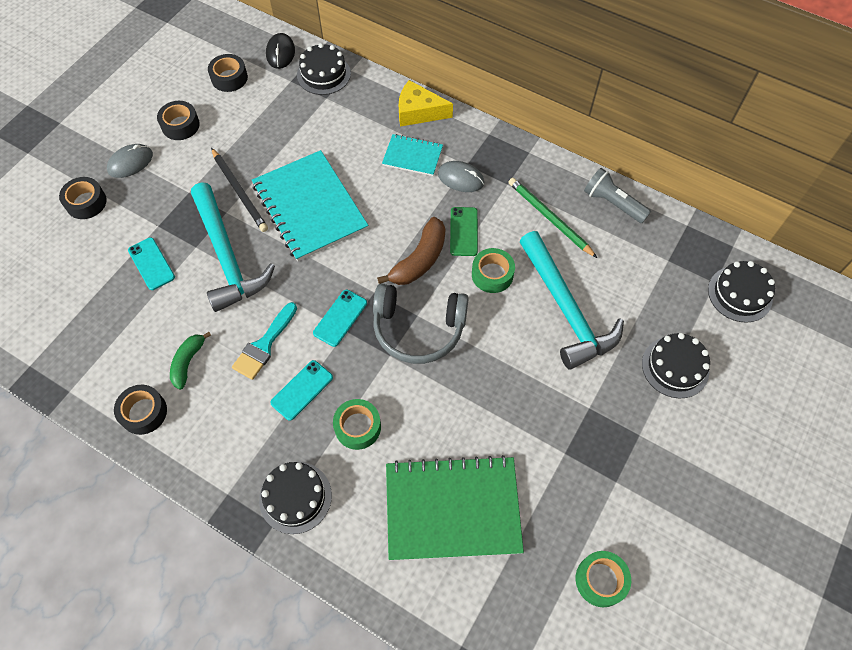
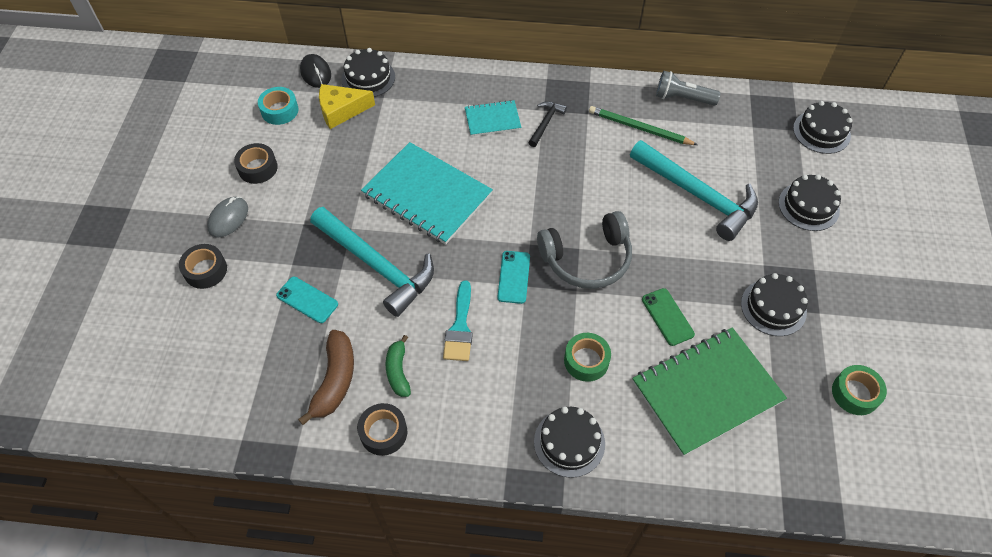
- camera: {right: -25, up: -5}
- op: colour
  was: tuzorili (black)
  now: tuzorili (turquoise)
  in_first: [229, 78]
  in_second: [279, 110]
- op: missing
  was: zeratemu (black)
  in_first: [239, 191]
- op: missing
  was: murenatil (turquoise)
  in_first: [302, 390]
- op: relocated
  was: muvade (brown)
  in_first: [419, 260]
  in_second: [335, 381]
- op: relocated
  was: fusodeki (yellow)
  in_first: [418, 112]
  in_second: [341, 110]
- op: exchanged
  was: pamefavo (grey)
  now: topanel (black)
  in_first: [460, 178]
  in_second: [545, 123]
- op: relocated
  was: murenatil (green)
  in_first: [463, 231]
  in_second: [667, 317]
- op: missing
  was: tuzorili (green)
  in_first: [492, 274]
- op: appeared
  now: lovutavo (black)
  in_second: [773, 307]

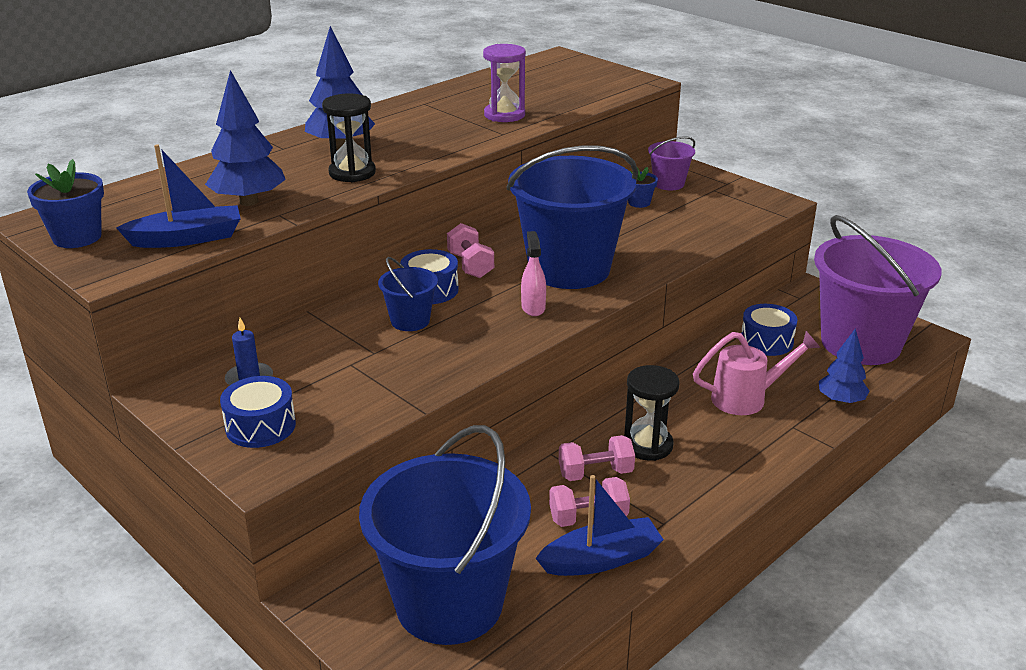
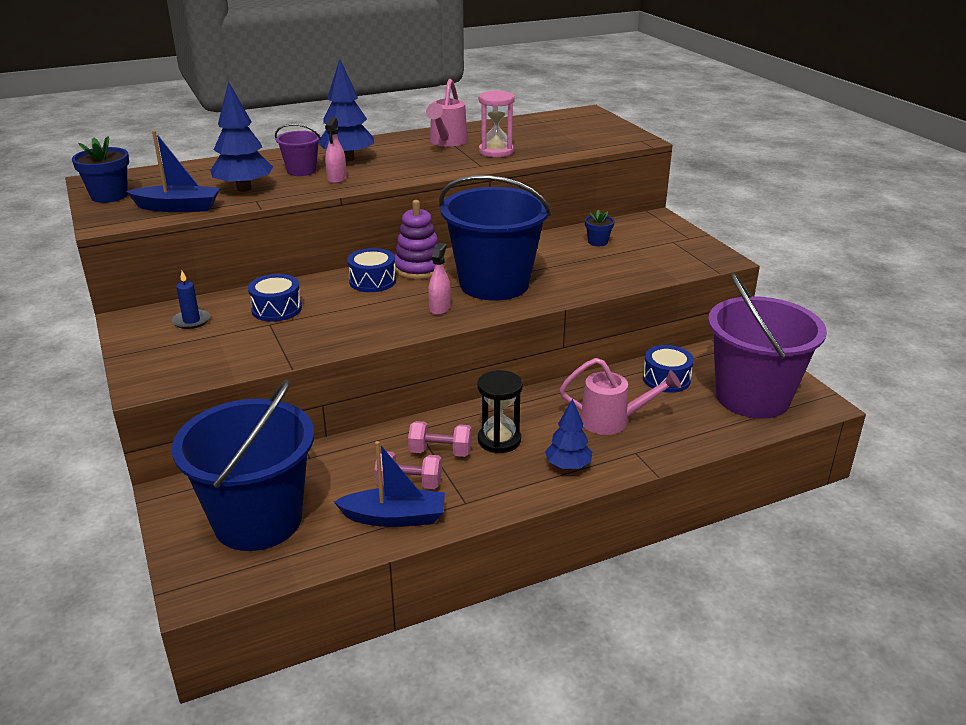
- camera: {right: 20, up: 0}
- op: relocated
  was: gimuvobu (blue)
  in_first: [260, 426]
  in_second: [276, 309]
- op: exchanged
  was: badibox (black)
  now: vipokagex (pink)
  in_first: [352, 173]
  in_second: [337, 179]
- op: missing
  was: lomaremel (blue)
  in_first: [410, 321]
- op: exchanged
  was: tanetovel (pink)
  now: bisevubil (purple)
  in_first: [470, 265]
  in_second: [418, 268]
- op: colour
  was: badibox (purple)
  now: badibox (pink)
  in_first: [504, 115]
  in_second: [496, 151]
- op: relocated
  was: lomaremel (purple)
  in_first: [668, 184]
  in_second: [301, 171]
- op: relocated
  was: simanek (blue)
  in_first: [840, 401]
  in_second: [568, 466]
- op: appeared
  now: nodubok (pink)
  in_second: [446, 142]

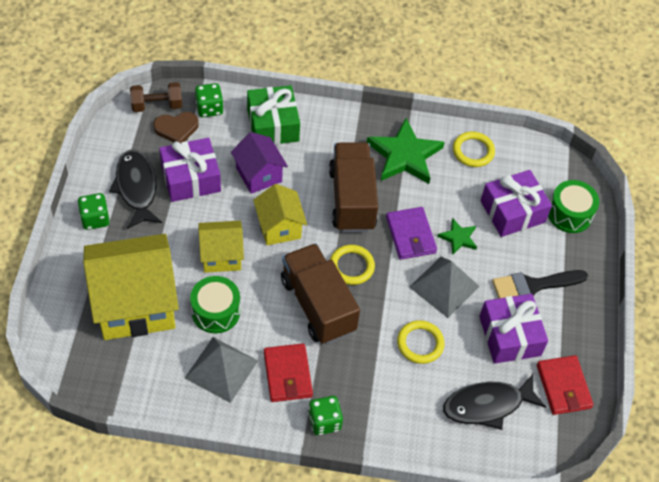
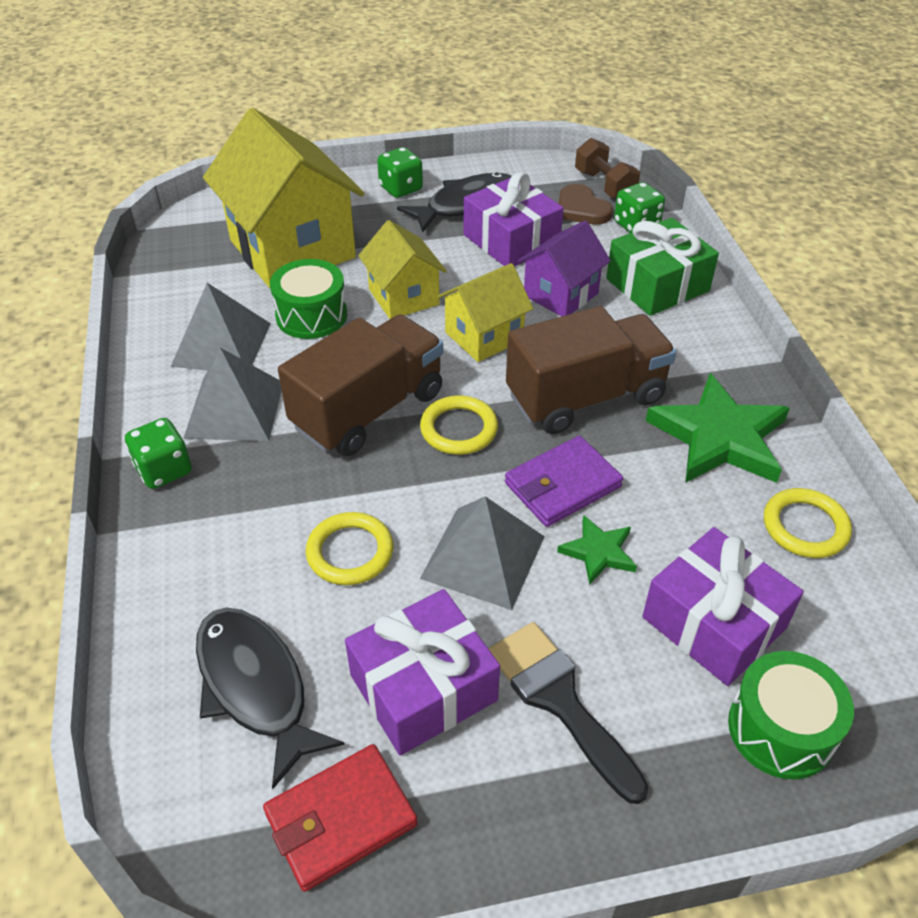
- camera: {right: 75, up: -10}
- op: exchanged
  was: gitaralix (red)
  now: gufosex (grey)
  in_first: [287, 374]
  in_second: [234, 409]

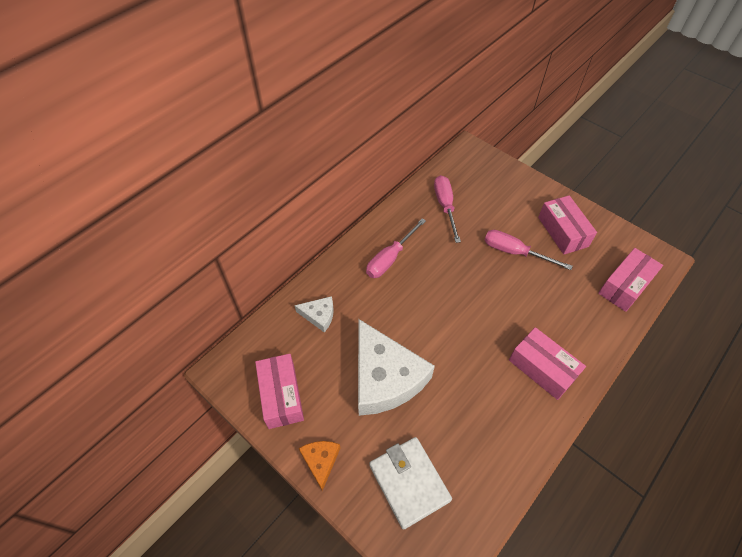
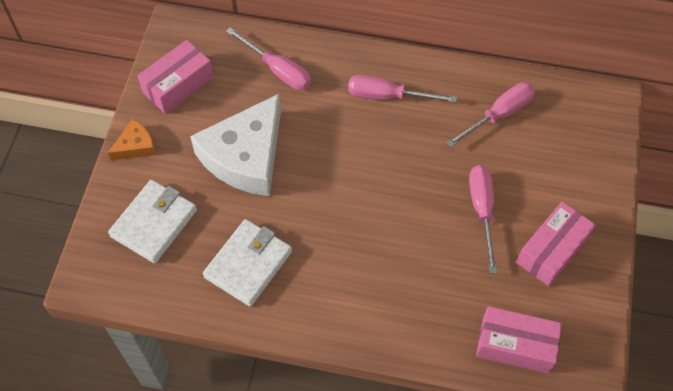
- camera: {right: 60, up: 5}
- op: exchanged
  was: fusodeki (white)
  now: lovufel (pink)
  in_first: [319, 315]
  in_second: [278, 70]
- op: missing
  was: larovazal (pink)
  in_first: [542, 368]
- op: appeared
  now: gitaralix (white)
  in_second: [248, 264]

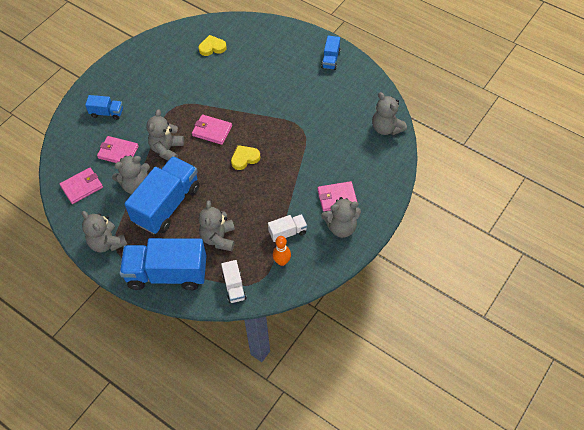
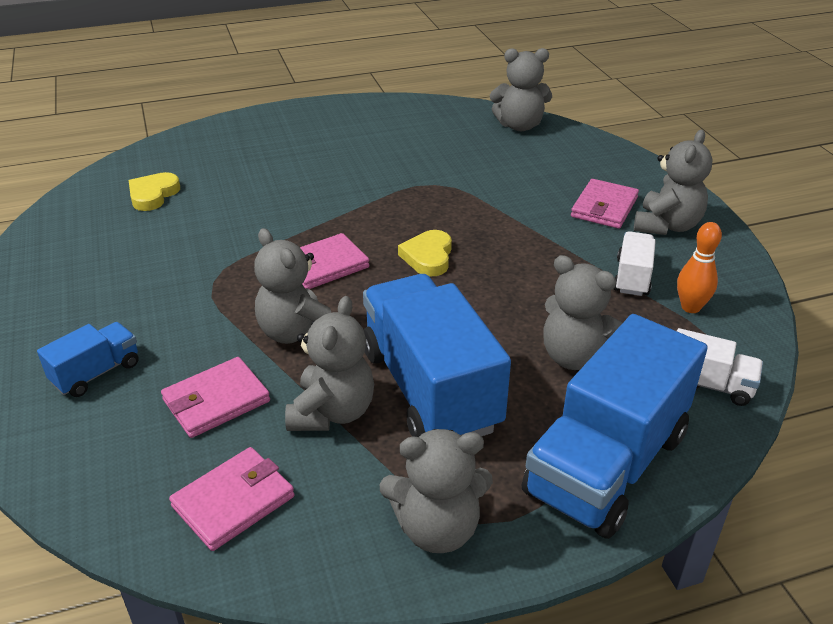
- camera: {right: -55, up: -20}
- op: spun
  was: gitaralix (pink)
  in_first: [82, 187]
  in_second: [234, 501]
  clockwise: 45
- op: missing
  was: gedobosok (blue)
  in_first: [330, 59]

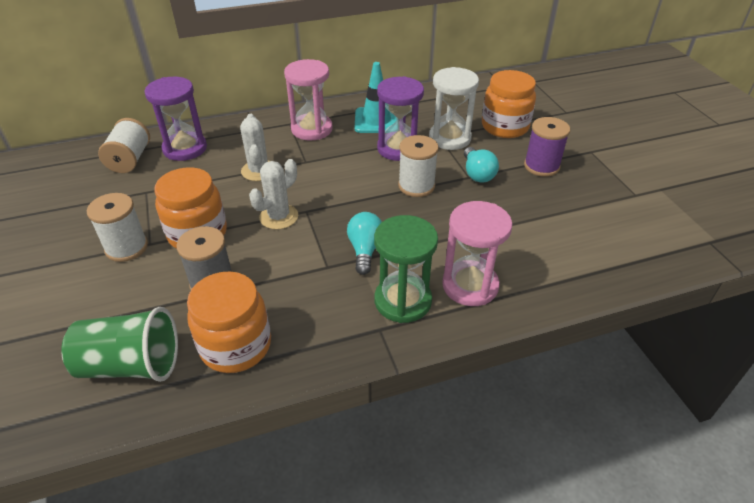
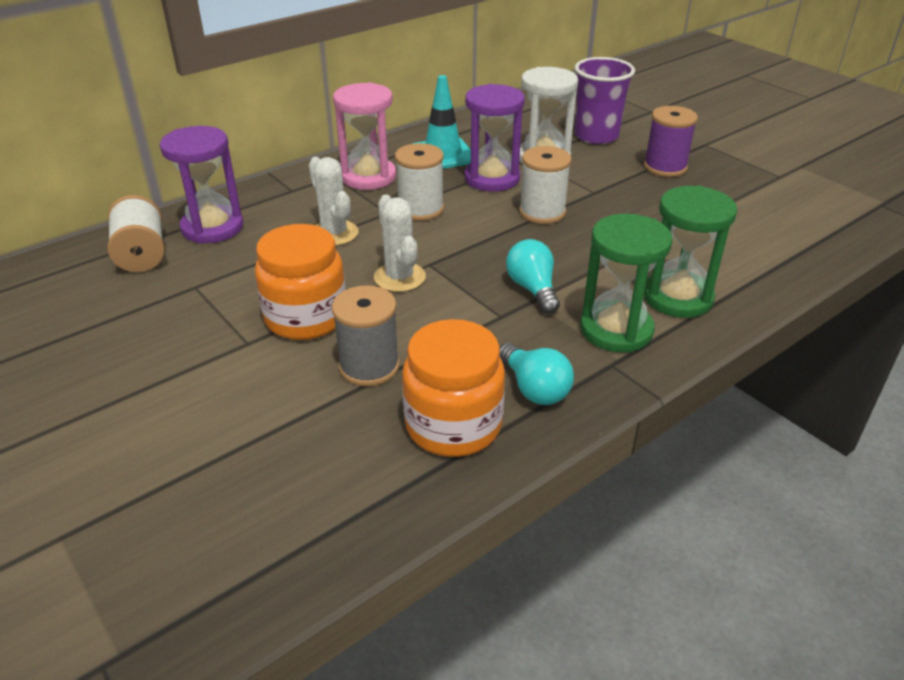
- camera: {right: -20, up: -5}
- op: missing
  was: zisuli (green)
  in_first: [131, 365]
- op: relocated
  was: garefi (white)
  in_first: [126, 247]
  in_second: [420, 209]
- op: spun
  was: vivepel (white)
  in_first: [279, 217]
  in_second: [399, 277]
  clockwise: -45
- op: colour
  was: badibox (pink)
  now: badibox (green)
  in_first: [470, 285]
  in_second: [677, 297]
- op: relocated
  was: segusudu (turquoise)
  in_first: [477, 174]
  in_second: [534, 388]
- op: exchanged
  was: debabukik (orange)
  now: zisuli (purple)
  in_first: [505, 127]
  in_second: [596, 136]

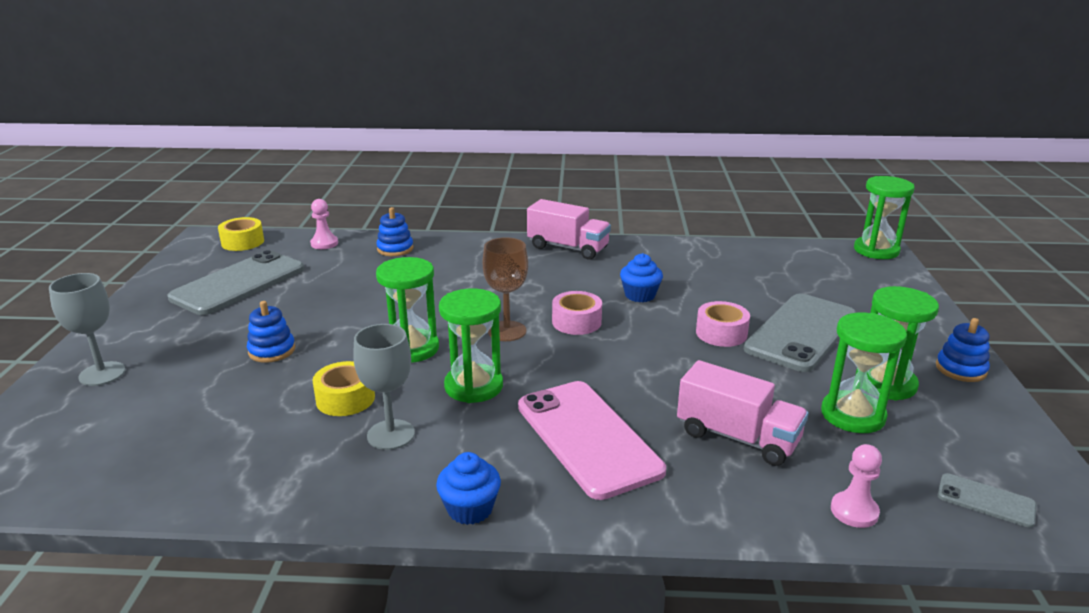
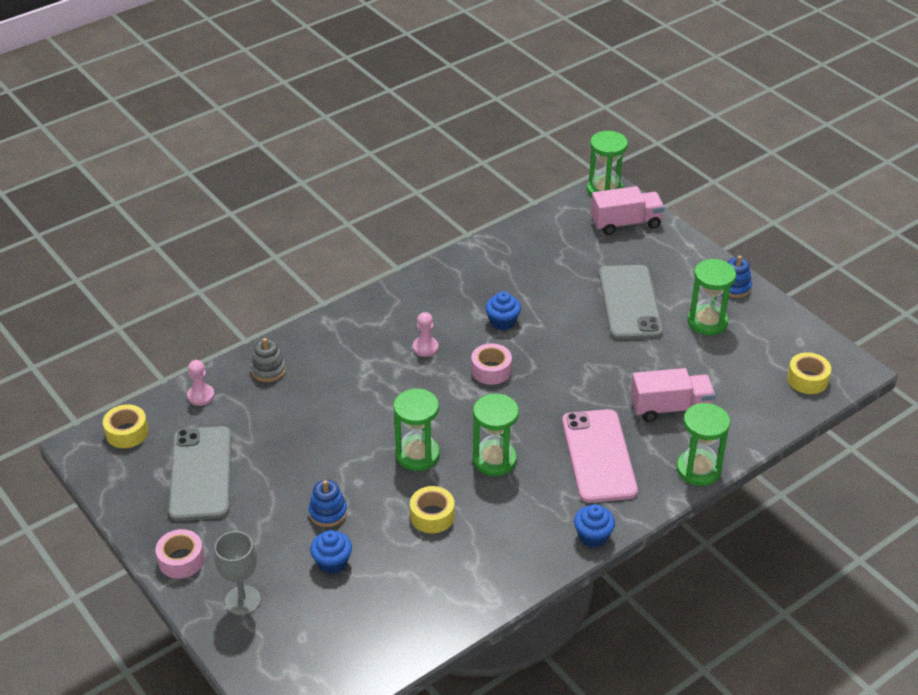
- camera: {right: -40, up: 15}
- op: missing
  was: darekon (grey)
  in_first: [391, 435]
- op: colour
  was: bisevubil (blue)
  now: bisevubil (grey)
  in_first: [395, 249]
  in_second: [268, 370]
- op: missing
  was: darekon (brown)
  in_first: [507, 331]
- op: spun
  was: murenatil (pink)
  in_first: [587, 438]
  in_second: [598, 456]
  clockwise: 60
- op: relocated
  was: gedobosok (pink)
  in_first: [568, 248]
  in_second: [626, 223]
- op: relocated
  was: tuzorili (pink)
  in_first: [721, 333]
  in_second: [181, 560]
- op: relocated
  was: badibox (green)
  in_first: [852, 415]
  in_second: [698, 469]
- op: relocated
  was: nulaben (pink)
  in_first: [854, 511]
  in_second: [425, 347]
- op: exchanged
  was: murenatil (grey)
  now: tuzorili (yellow)
  in_first: [985, 500]
  in_second: [807, 379]
- op: appeared
  now: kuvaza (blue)
  in_second: [332, 562]

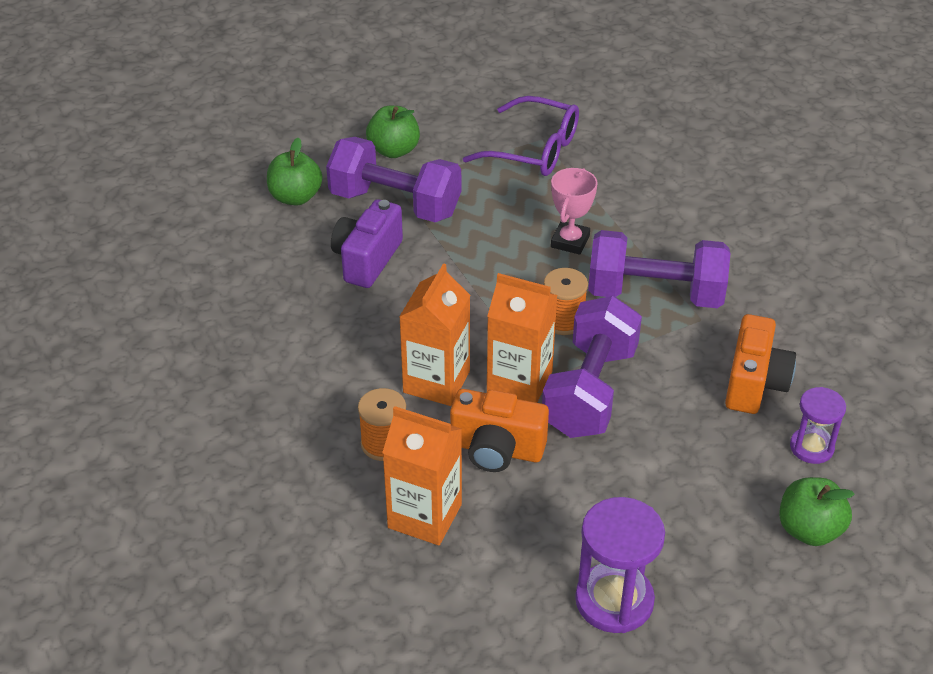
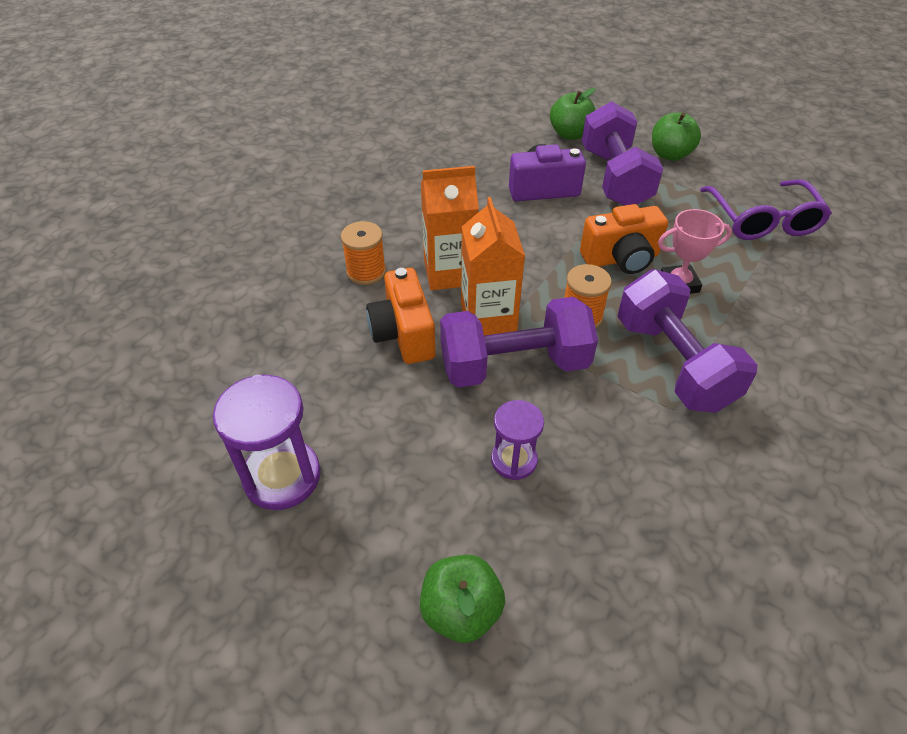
- camera: {right: 60, up: 5}
- op: missing
  was: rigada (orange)
  in_first: [425, 516]
- op: relocated
  was: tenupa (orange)
  in_first: [754, 383]
  in_second: [621, 259]
- op: relocated
  was: badibox (purple)
  in_first: [811, 447]
  in_second: [514, 460]

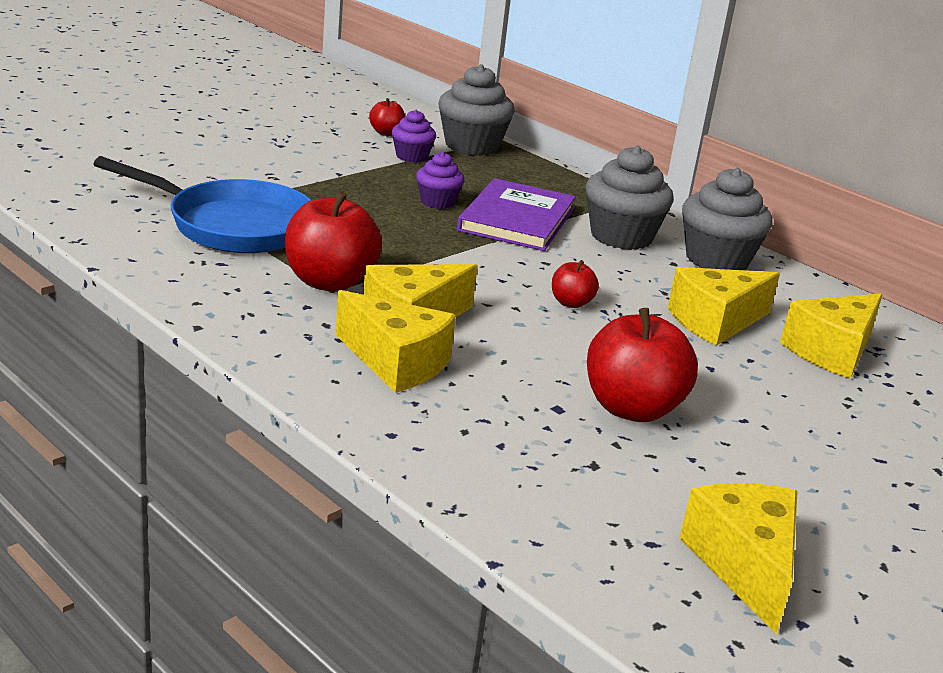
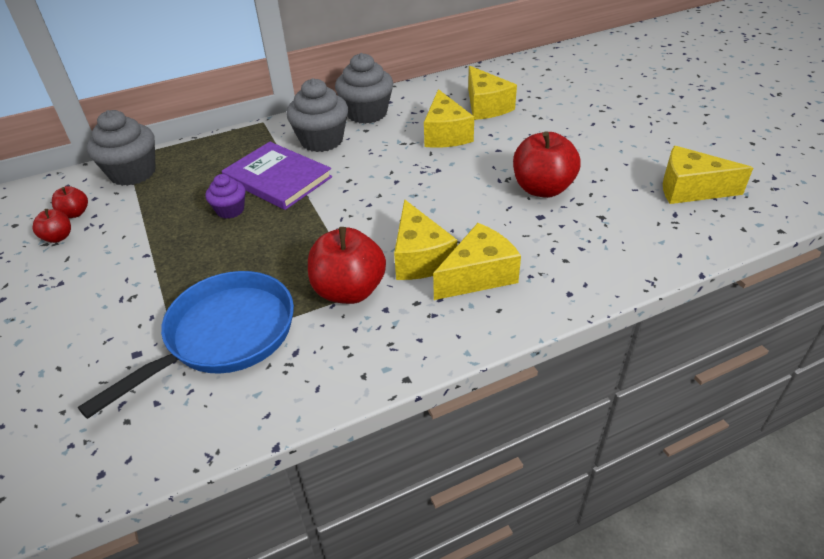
- camera: {right: -65, up: 15}
- op: missing
  was: kuvaza (purple)
  in_first: [411, 156]
- op: relocated
  was: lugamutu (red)
  in_first: [571, 303]
  in_second: [58, 237]

